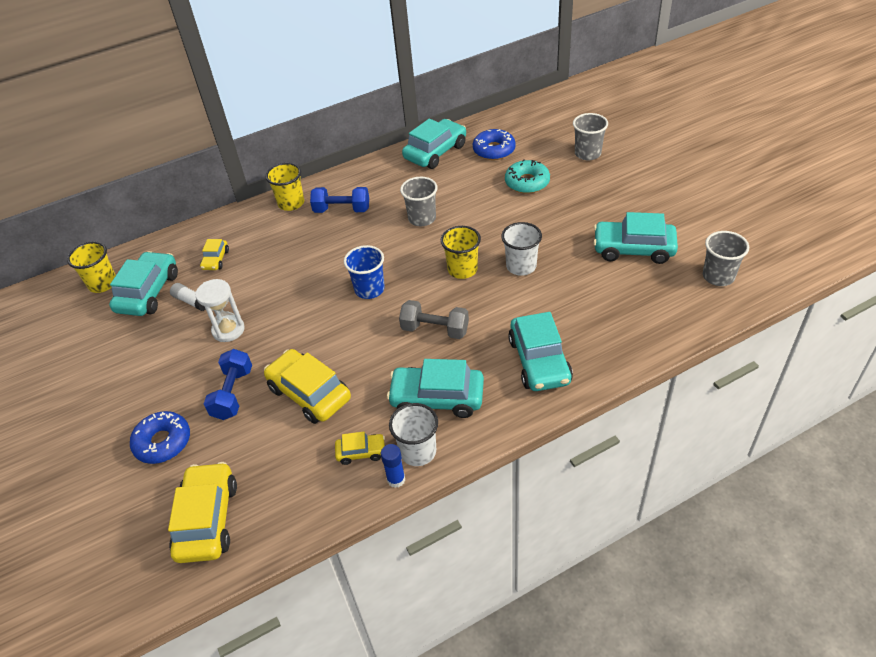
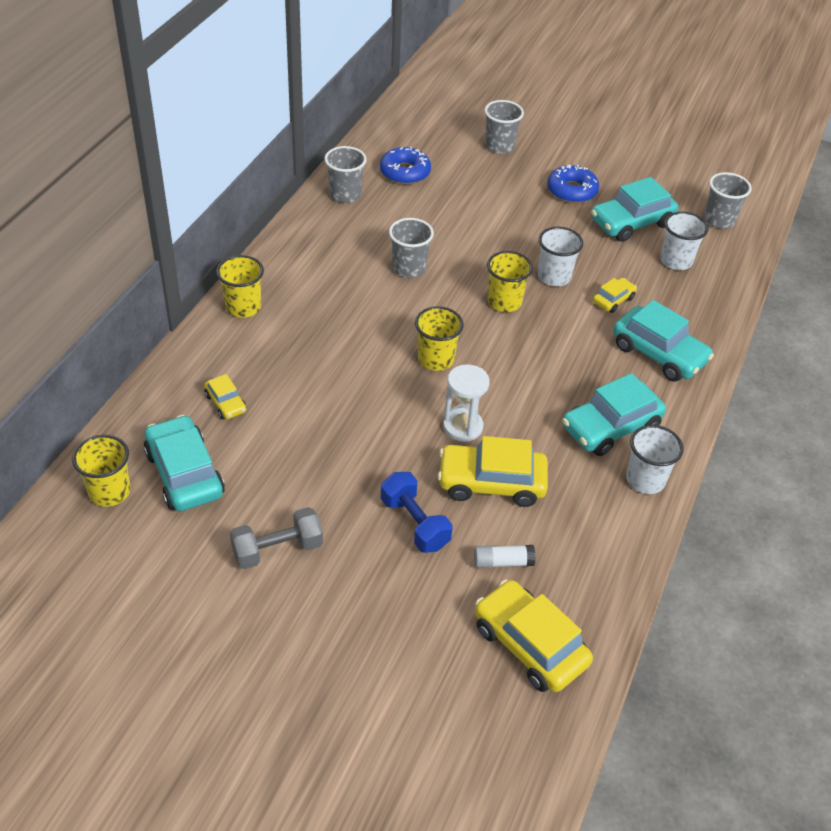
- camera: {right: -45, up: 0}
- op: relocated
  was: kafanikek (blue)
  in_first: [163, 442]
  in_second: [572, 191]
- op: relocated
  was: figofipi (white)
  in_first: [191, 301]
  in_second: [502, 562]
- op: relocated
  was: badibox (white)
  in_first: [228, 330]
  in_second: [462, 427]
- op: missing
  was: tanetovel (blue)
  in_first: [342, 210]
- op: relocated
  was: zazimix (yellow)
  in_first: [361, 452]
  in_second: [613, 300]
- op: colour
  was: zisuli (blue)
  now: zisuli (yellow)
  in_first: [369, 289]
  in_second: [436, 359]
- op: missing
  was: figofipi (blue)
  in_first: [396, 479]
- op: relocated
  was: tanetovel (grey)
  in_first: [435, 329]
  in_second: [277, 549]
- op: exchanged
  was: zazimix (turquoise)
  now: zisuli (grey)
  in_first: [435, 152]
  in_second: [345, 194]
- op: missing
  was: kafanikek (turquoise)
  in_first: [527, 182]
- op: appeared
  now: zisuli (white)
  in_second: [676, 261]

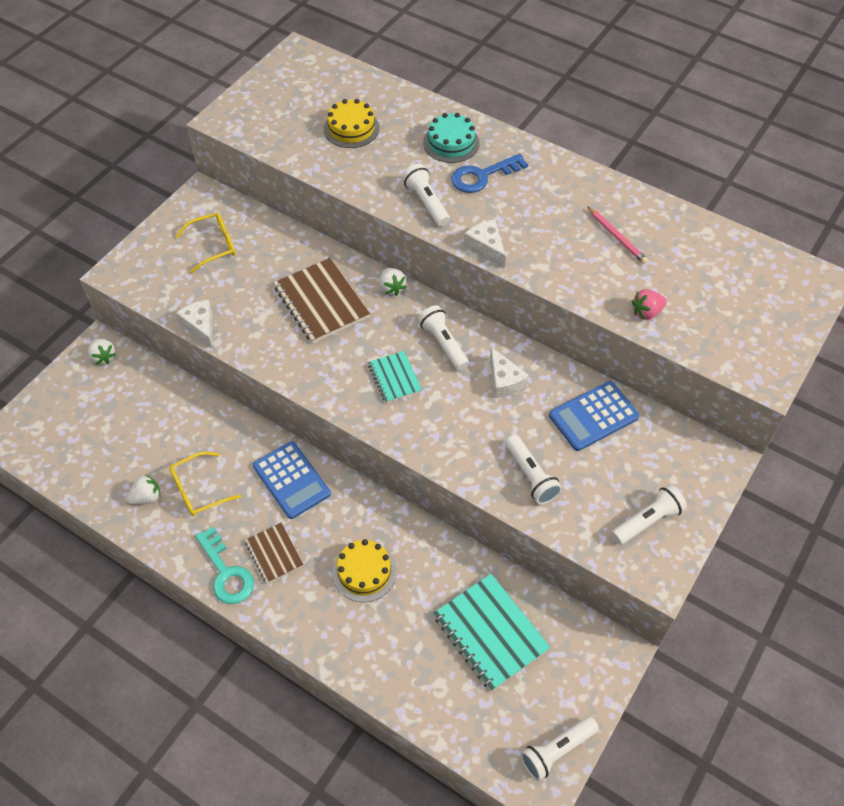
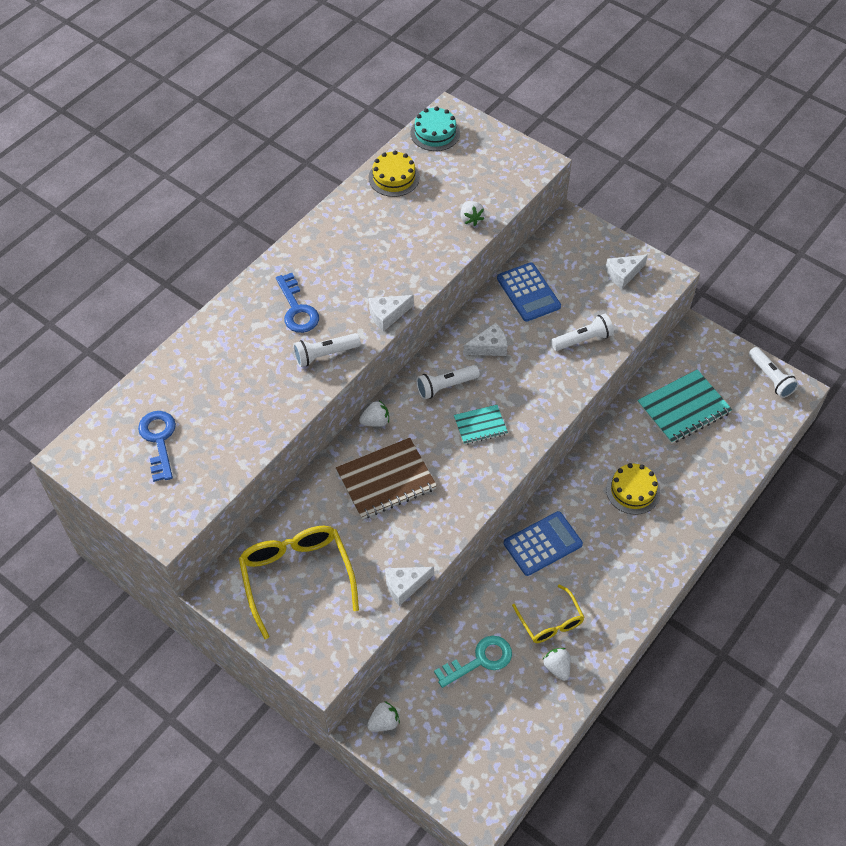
- camera: {right: -85, up: 0}
- op: size
  was: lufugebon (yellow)
  in_first: [214, 245]
  in_second: [296, 576]
  ratio: 1.69
- op: relocated
  was: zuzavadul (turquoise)
  in_first: [226, 572]
  in_second: [480, 660]
- op: missing
  was: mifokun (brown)
  in_first: [274, 554]
- op: relocated
  was: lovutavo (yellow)
  in_first: [351, 128]
  in_second: [394, 177]
- op: relocated
  was: lovutavo (turquoise)
  in_first: [451, 143]
  in_second: [435, 133]
- op: missing
  was: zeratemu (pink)
  in_first: [617, 237]
- op: exchanged
  was: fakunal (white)
  now: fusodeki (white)
  in_first: [647, 521]
  in_second: [623, 274]
- op: colour
  was: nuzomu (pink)
  now: nuzomu (white)
  in_first: [646, 312]
  in_second: [471, 219]
- op: appeared
  now: zuzavadul (blue)
  in_second: [159, 440]

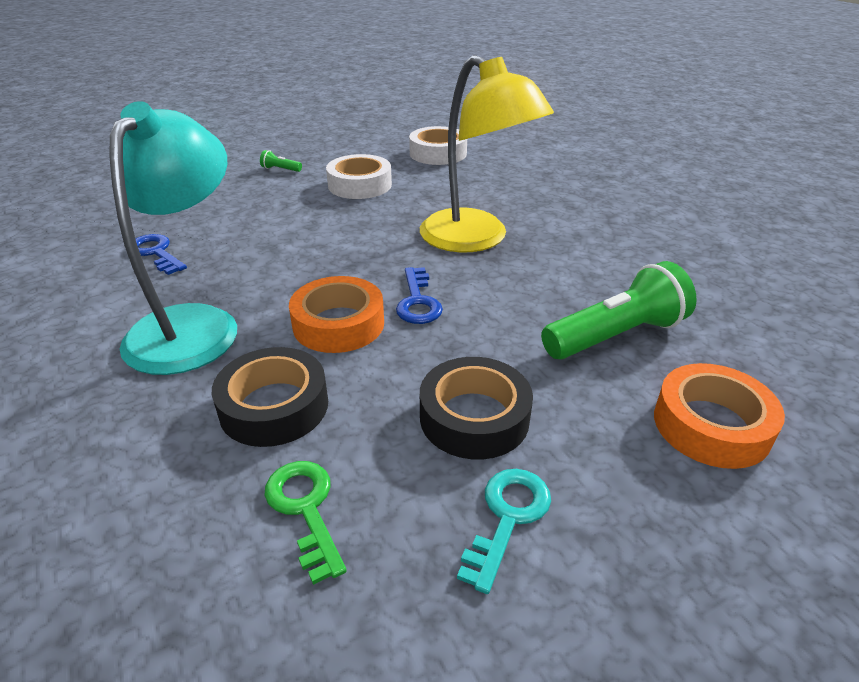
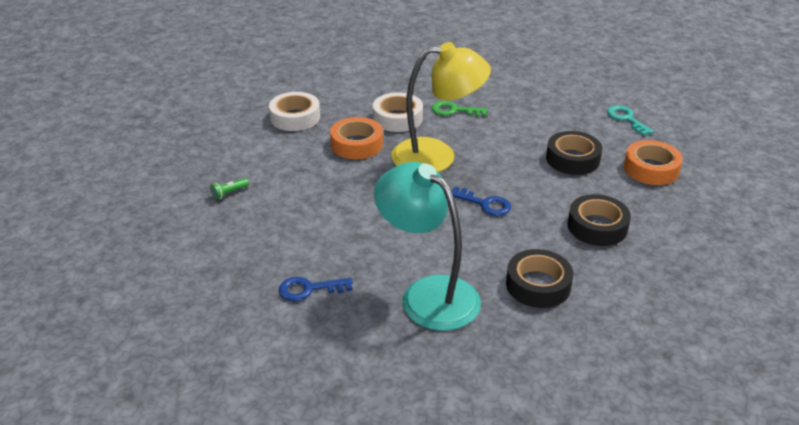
- camera: {right: -55, up: 0}
- op: relocated
  was: zuzavadul (green)
  in_first: [305, 509]
  in_second: [454, 110]
- op: relocated
  was: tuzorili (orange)
  in_first: [338, 324]
  in_second: [356, 144]
- op: relocated
  was: tuzorili (white)
  in_first: [360, 185]
  in_second: [397, 118]
- op: relocated
  was: zuzavadul (turquoise)
  in_first: [507, 517]
  in_second: [626, 119]
- op: exchanged
  was: fakunal (green)
  now: tuzorili (black)
  in_first: [616, 335]
  in_second: [572, 159]

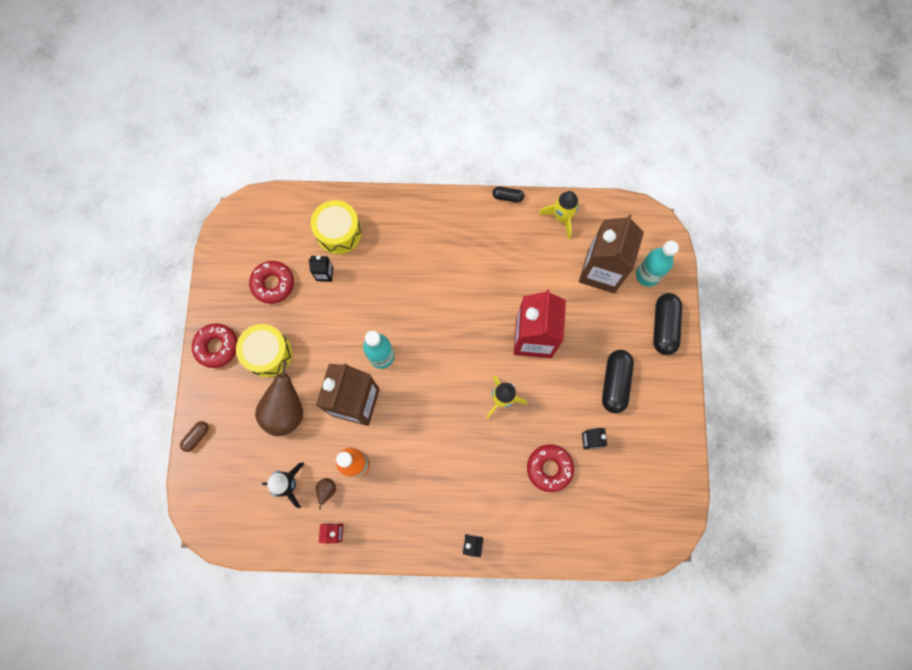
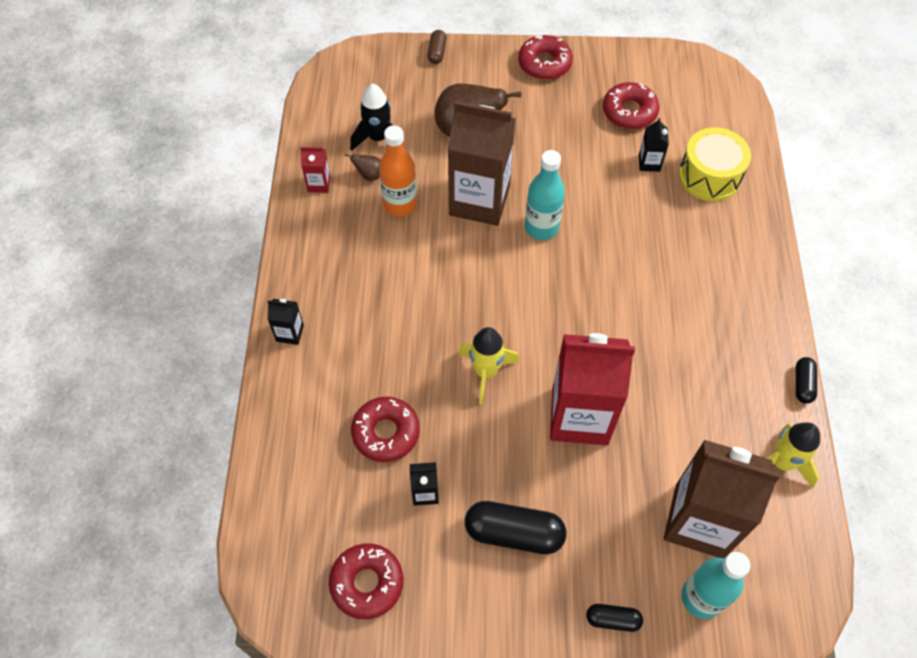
- camera: {right: 90, up: -15}
- op: spun
  was: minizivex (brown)
  in_first: [196, 437]
  in_second: [437, 52]
  clockwise: 60
- op: missing
  was: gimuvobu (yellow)
  in_first: [268, 354]
- op: size
  was: minizivex (black)
  in_first: [664, 327]
  in_second: [612, 620]
  ratio: 0.53
- op: appeared
  now: kafanikek (red)
  in_second: [367, 583]

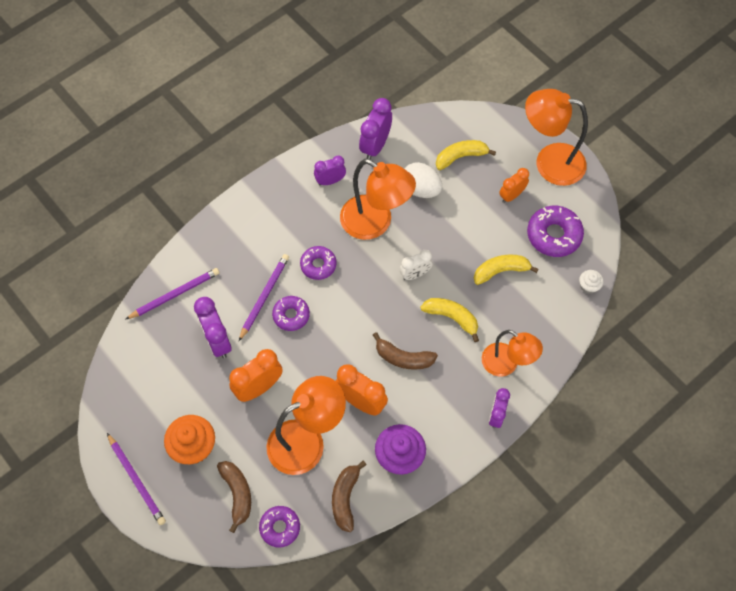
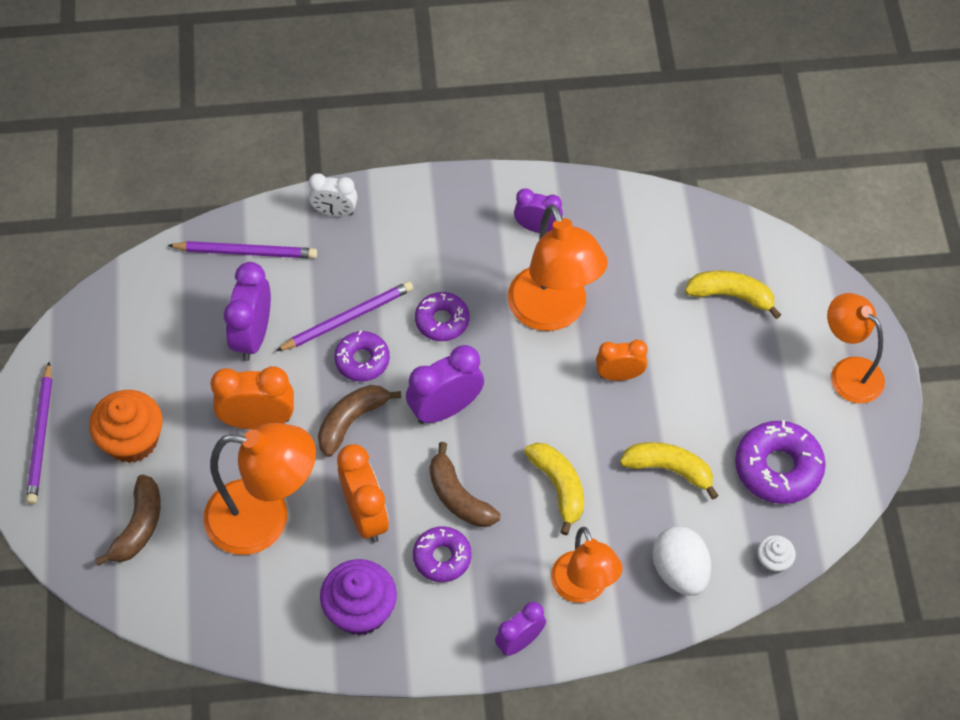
- camera: {right: 35, up: -5}
- op: relocated
  was: kafanikek (purple)
  in_first: [280, 527]
  in_second: [442, 557]
- op: relocated
  was: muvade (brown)
  in_first: [345, 498]
  in_second: [351, 421]
- op: relocated
  was: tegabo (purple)
  in_first: [375, 146]
  in_second: [445, 409]
- op: relocated
  was: tegabo (white)
  in_first: [415, 274]
  in_second: [334, 212]
- op: relocated
  was: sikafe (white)
  in_first: [420, 189]
  in_second: [679, 571]
- op: relocated
  was: tegabo (orange)
  in_first: [511, 195]
  in_second: [619, 375]
- op: size
  was: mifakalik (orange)
  in_first: [549, 162]
  in_second: [848, 372]
  ratio: 0.66

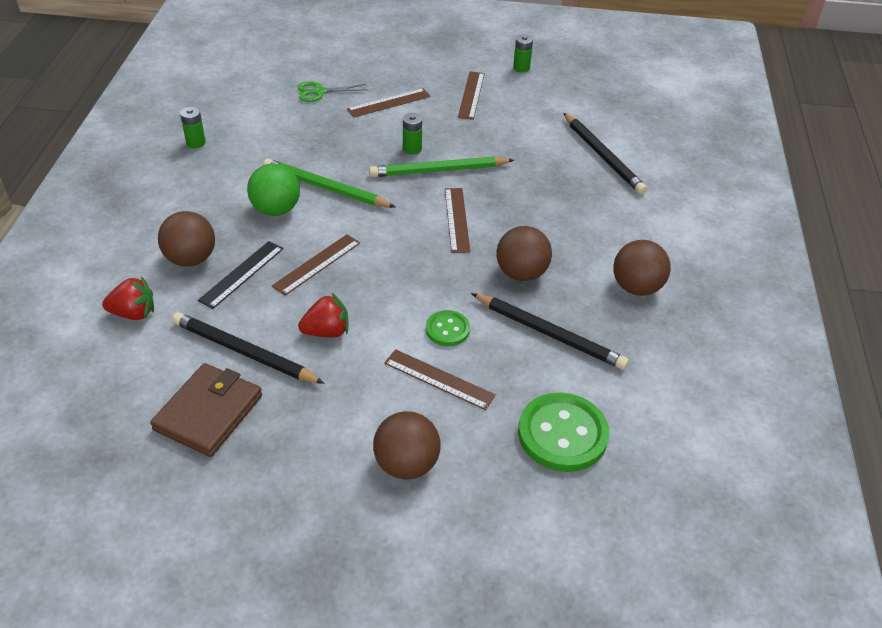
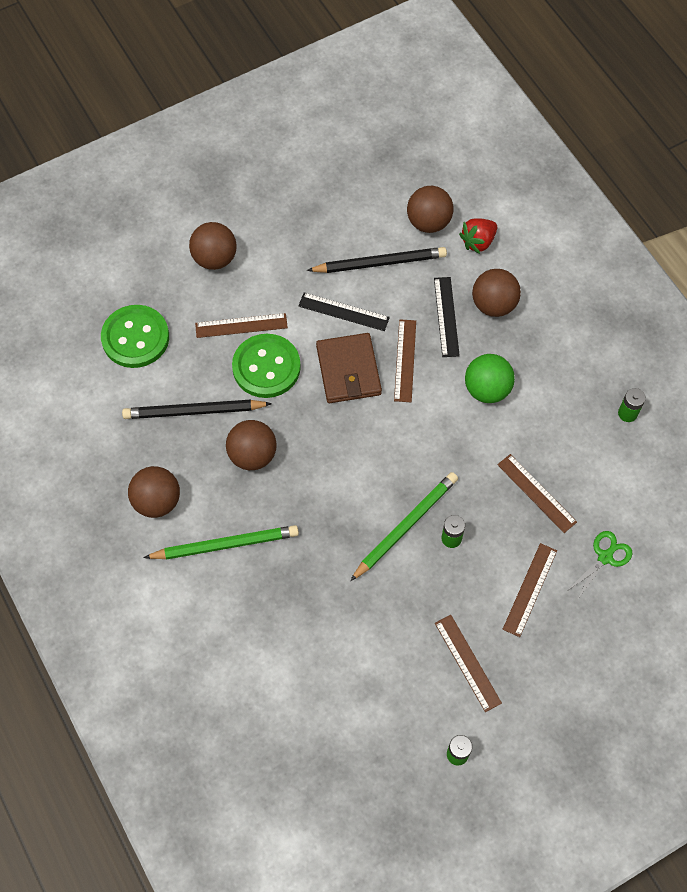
- camera: {right: 145, up: 20}
- op: relocated
  was: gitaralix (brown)
  in_first: [208, 412]
  in_second: [348, 370]
- op: relocated
  was: zeratemu (green)
  in_first: [326, 188]
  in_second: [225, 545]
- op: exchanged
  was: nuzomu (red)
  now: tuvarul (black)
  in_first: [327, 331]
  in_second: [343, 311]
- op: size
  was: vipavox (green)
  in_first: [447, 329]
  in_second: [266, 367]
  ratio: 1.84
- op: relocated
  was: tuvarul (brown)
  in_first: [456, 219]
  in_second: [536, 493]
- op: missing
  was: zeratemu (black)
  in_first: [602, 156]
- op: appeared
  now: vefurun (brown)
  in_second: [428, 222]

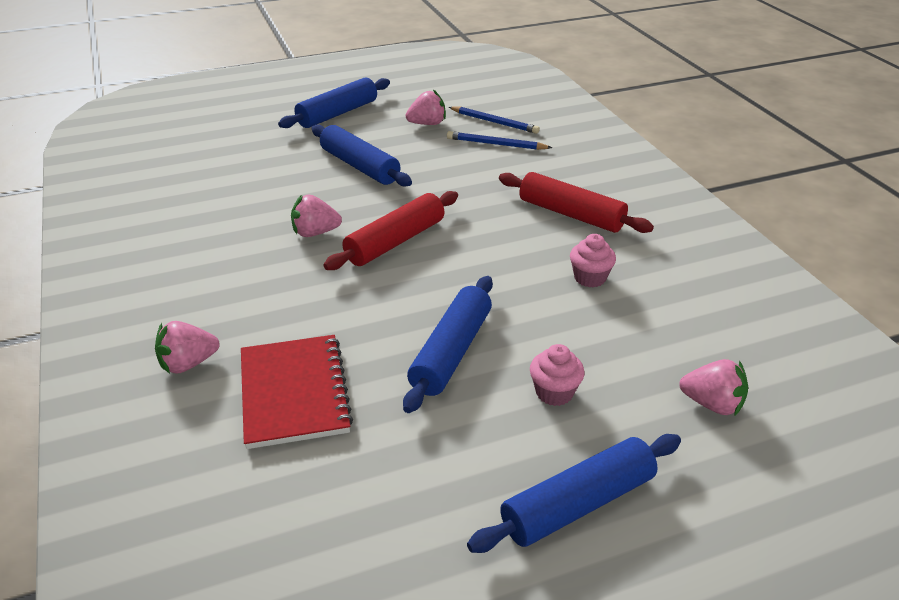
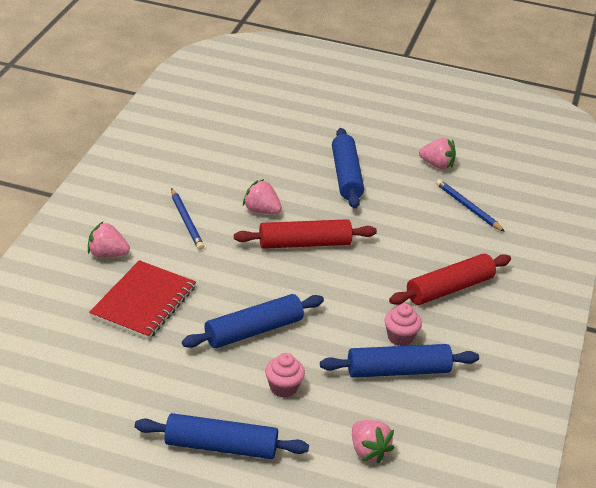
- camera: {right: 35, up: 0}
- op: relocated
  was: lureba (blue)
  in_first: [337, 113]
  in_second: [398, 371]
- op: relocated
  was: zeratemu (blue)
  in_first: [494, 122]
  in_second: [186, 221]
- op: spun
  was: lureba (red)
  in_first: [571, 214]
  in_second: [449, 289]
  clockwise: 75

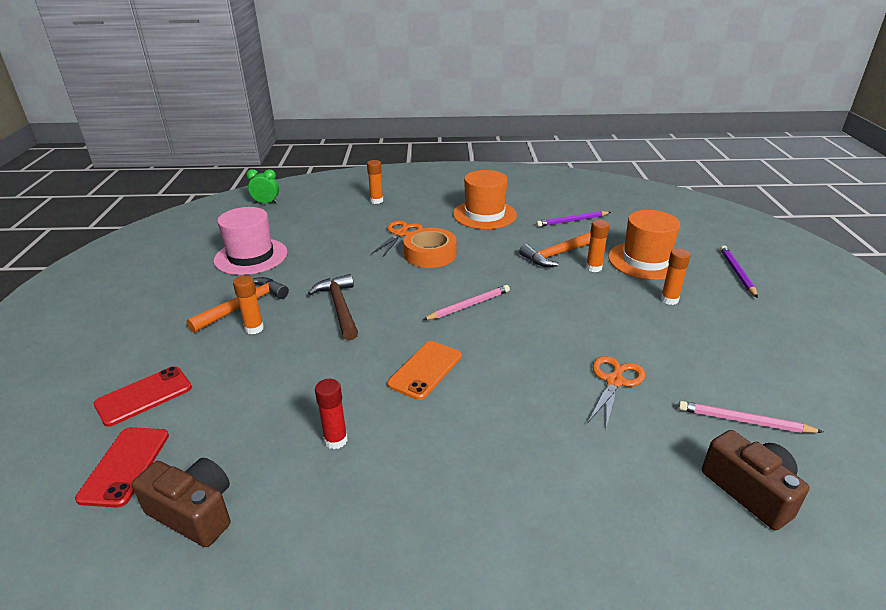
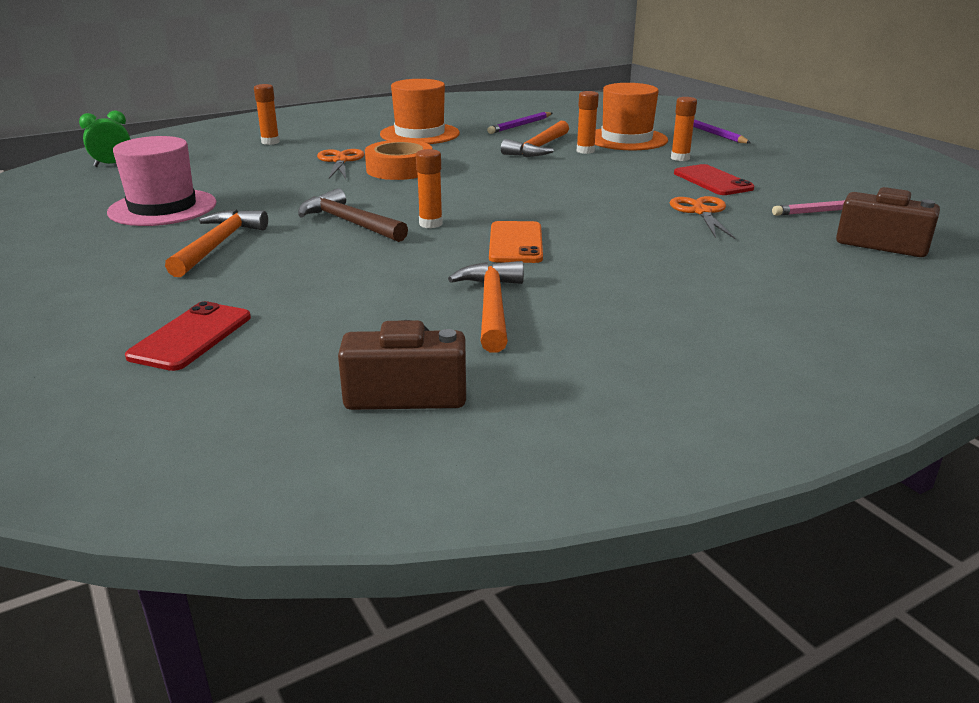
- camera: {right: -30, up: -5}
- op: relocated
  was: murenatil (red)
  in_first: [125, 466]
  in_second: [712, 181]
- op: relocated
  was: figofipi (orange)
  in_first: [254, 328]
  in_second: [430, 224]
- op: exchanged
  was: figofipi (red)
  now: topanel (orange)
  in_first: [336, 440]
  in_second: [491, 307]
- op: missing
  was: zeratemu (pink)
  in_first: [468, 305]

